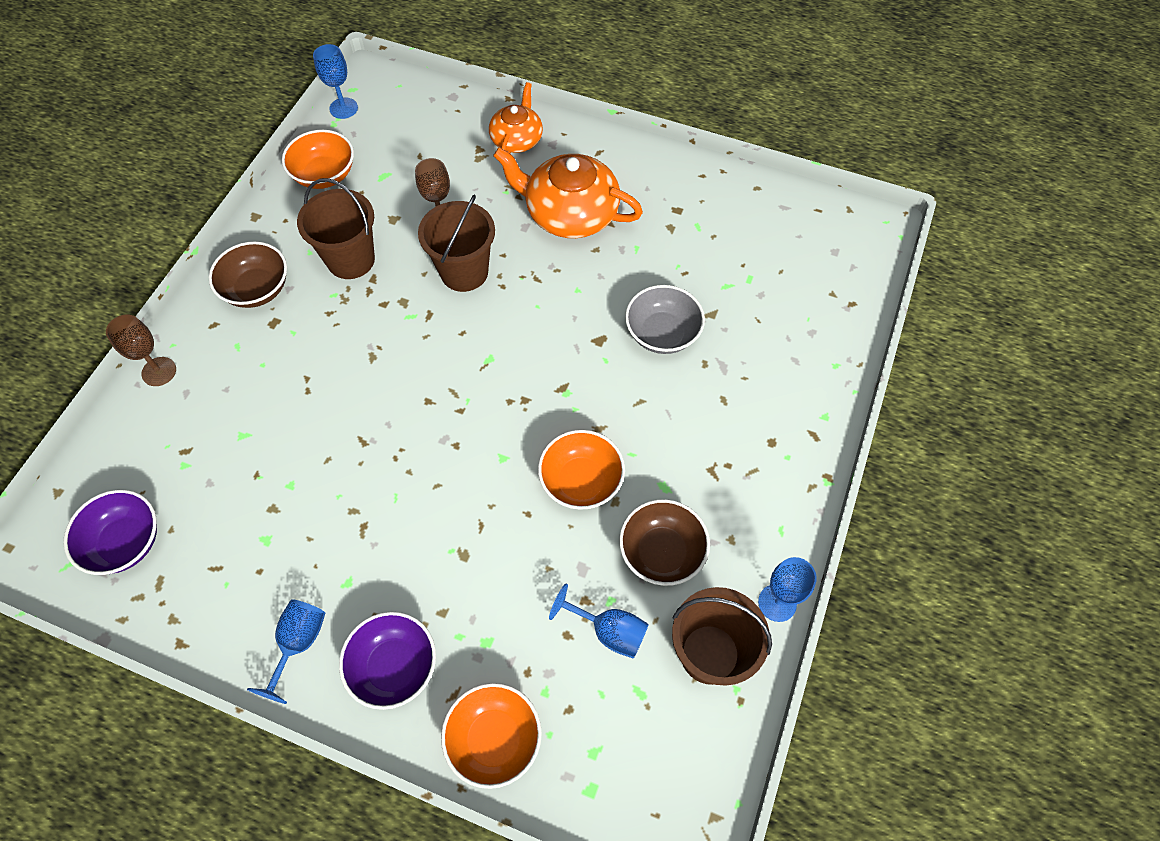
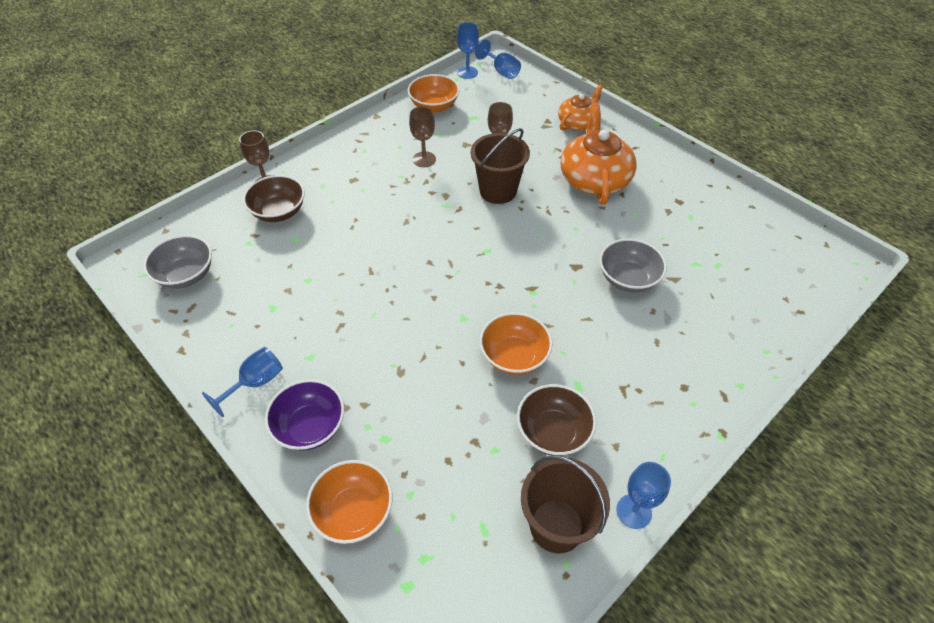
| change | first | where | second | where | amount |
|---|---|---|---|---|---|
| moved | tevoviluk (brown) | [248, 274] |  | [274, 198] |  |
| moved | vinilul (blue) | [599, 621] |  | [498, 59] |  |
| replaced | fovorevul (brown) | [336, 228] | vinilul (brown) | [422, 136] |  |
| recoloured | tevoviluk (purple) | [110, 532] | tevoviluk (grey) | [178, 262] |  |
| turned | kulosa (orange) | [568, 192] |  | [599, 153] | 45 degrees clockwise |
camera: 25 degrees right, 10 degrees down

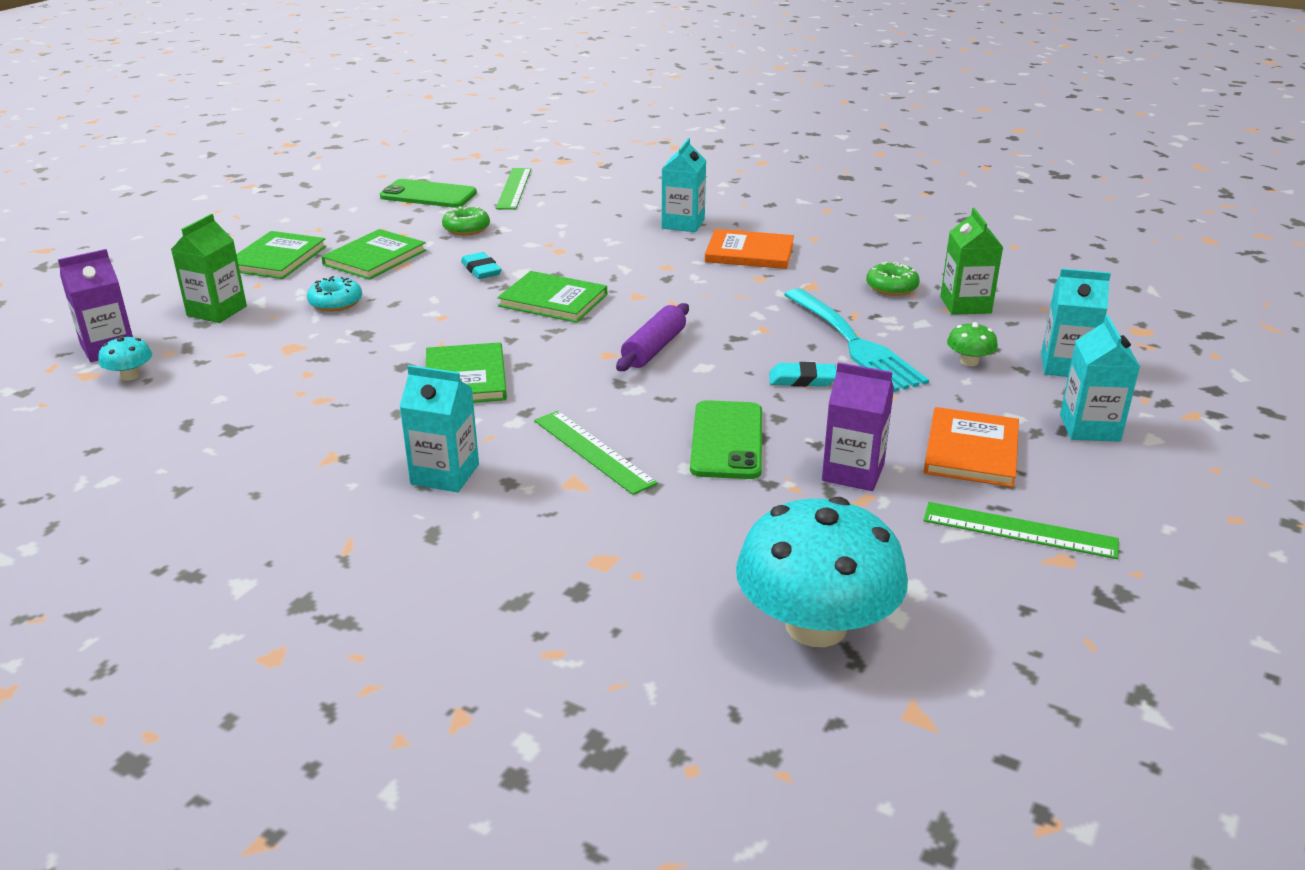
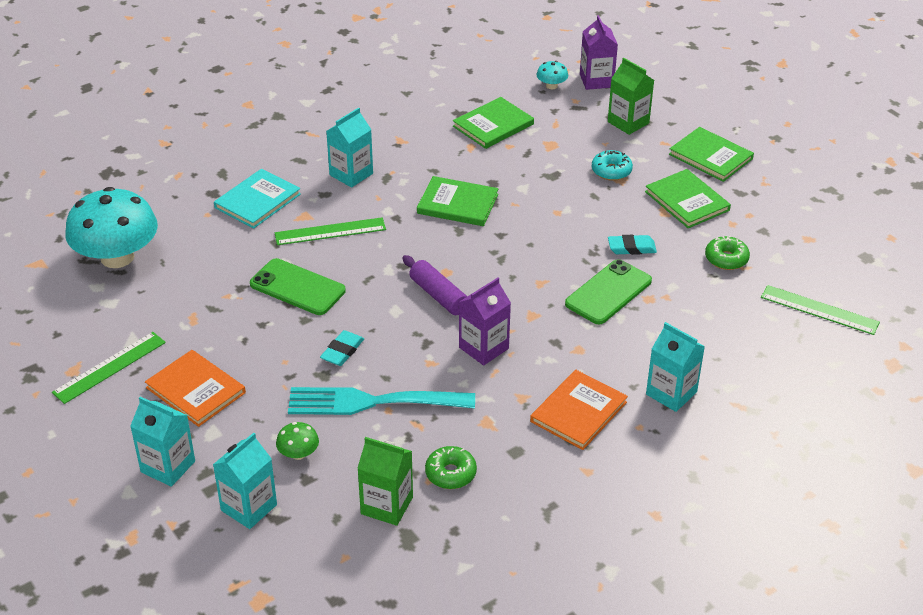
| change | first | where | second | where | amount |
|---|---|---|---|---|---|
| added |  |  | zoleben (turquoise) | [257, 199] |  |
| moved | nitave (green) | [428, 193] |  | [608, 291] |  |
| moved | zoleben (green) | [552, 297] |  | [493, 123] |  |
| moved | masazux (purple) | [858, 426] |  | [485, 321] |  |
camera: 115 degrees right, 10 degrees up

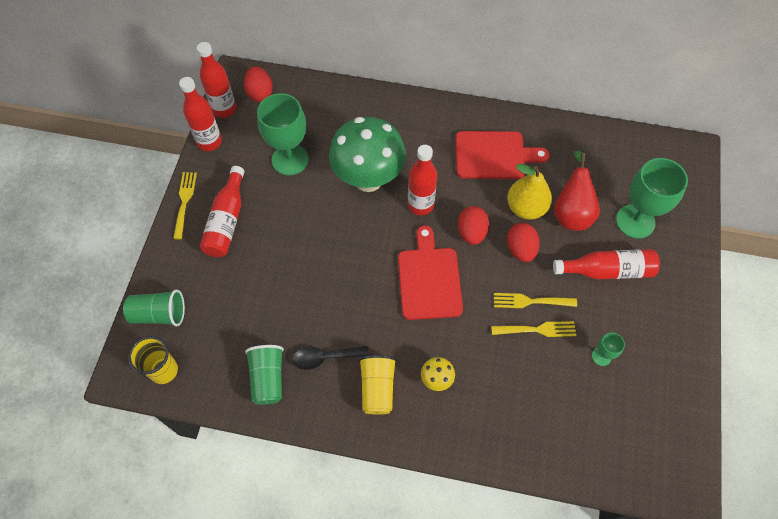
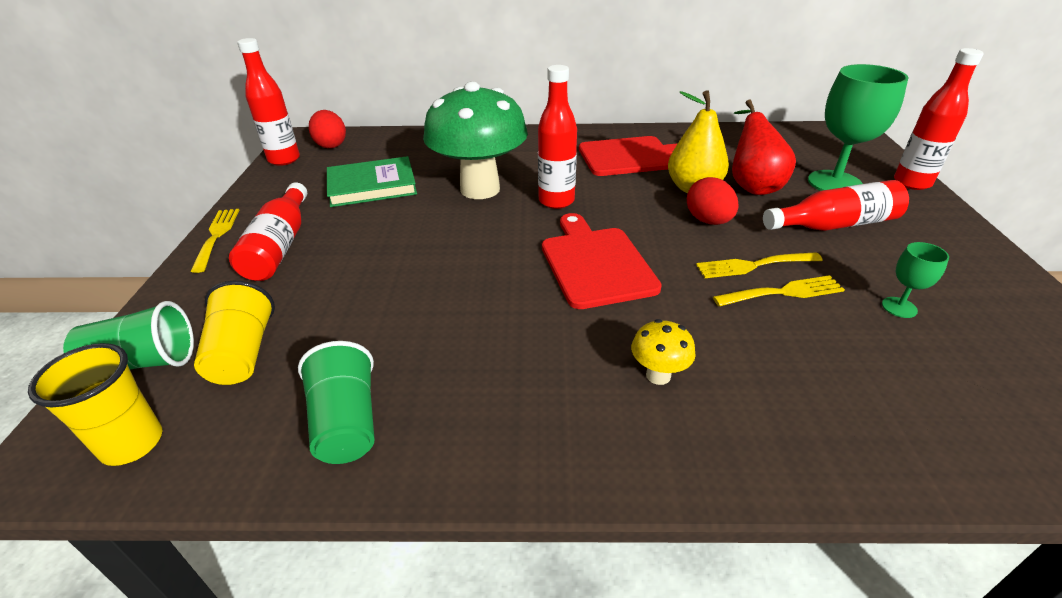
| change | first | where | second | where | amount |
|---|---|---|---|---|---|
| removed | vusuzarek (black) | [330, 358] |  |  |  |
| removed | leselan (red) | [473, 225] |  |  |  |
| moved | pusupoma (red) | [200, 114] |  | [939, 119] |  |
| moved | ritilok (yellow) | [378, 385] |  | [234, 333] |  |
| replaced | vinilul (green) | [283, 134] | zoleben (green) | [372, 181] |  |
camera: 10 degrees left, 25 degrees down

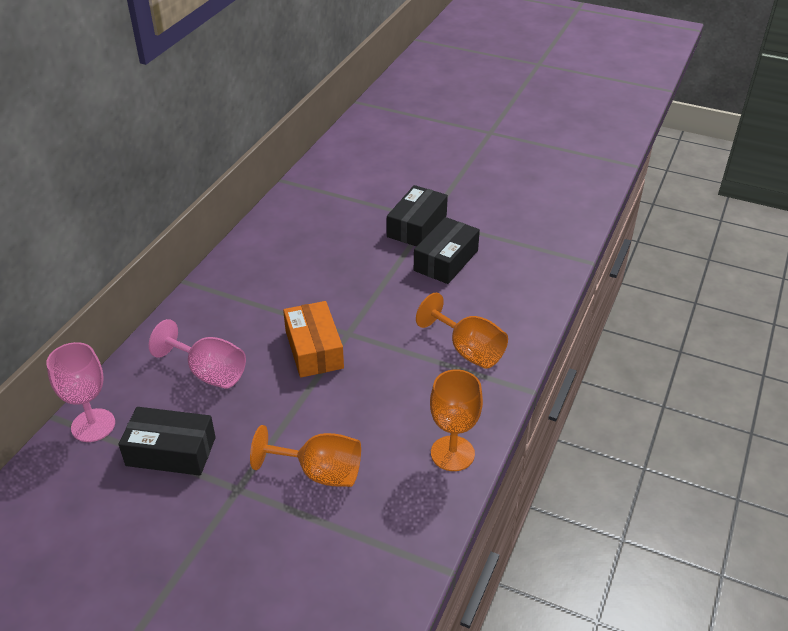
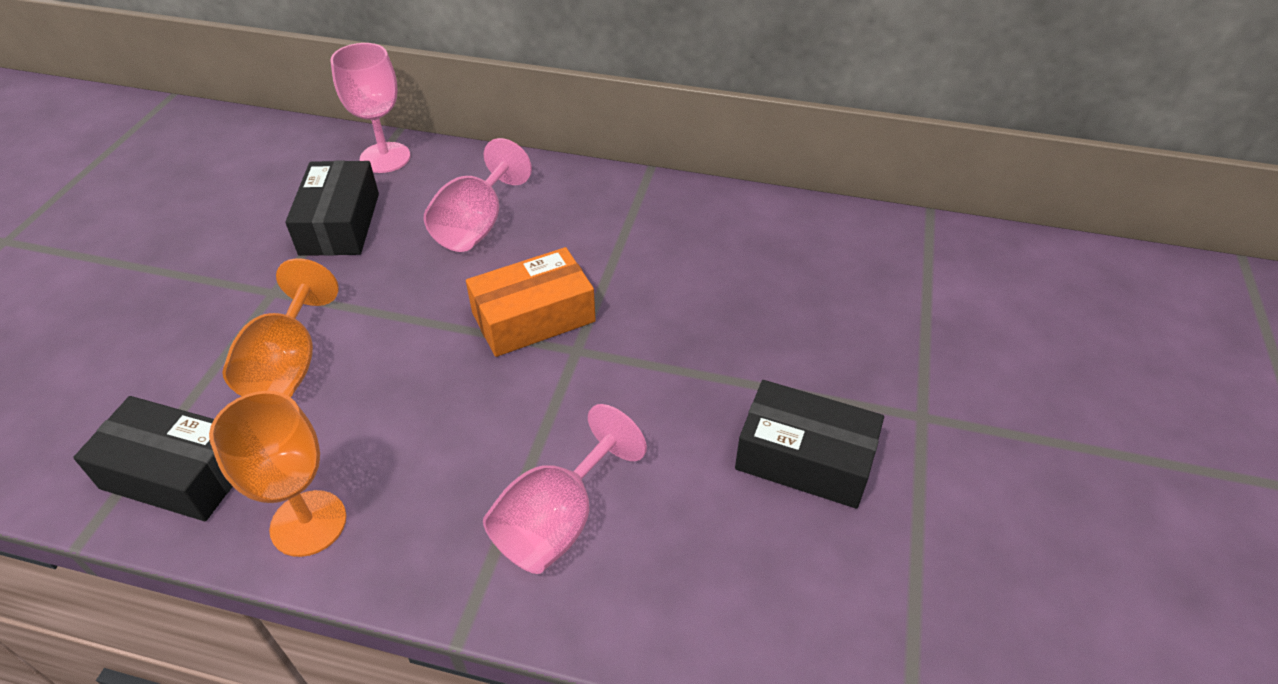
| change | first | where | second | where | amount |
|---|---|---|---|---|---|
| moved | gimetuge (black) | [417, 215] |  | [153, 458] |  |
| recoloured | vinilul (orange) | [462, 331] | vinilul (pink) | [565, 489] |  |
camera: 80 degrees right, 5 degrees up

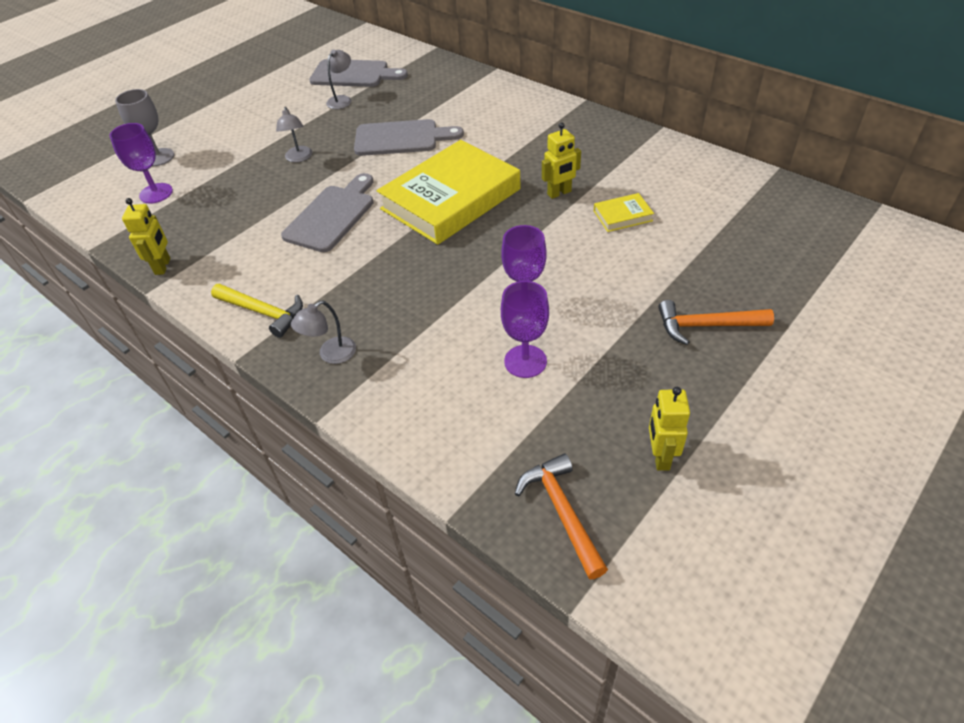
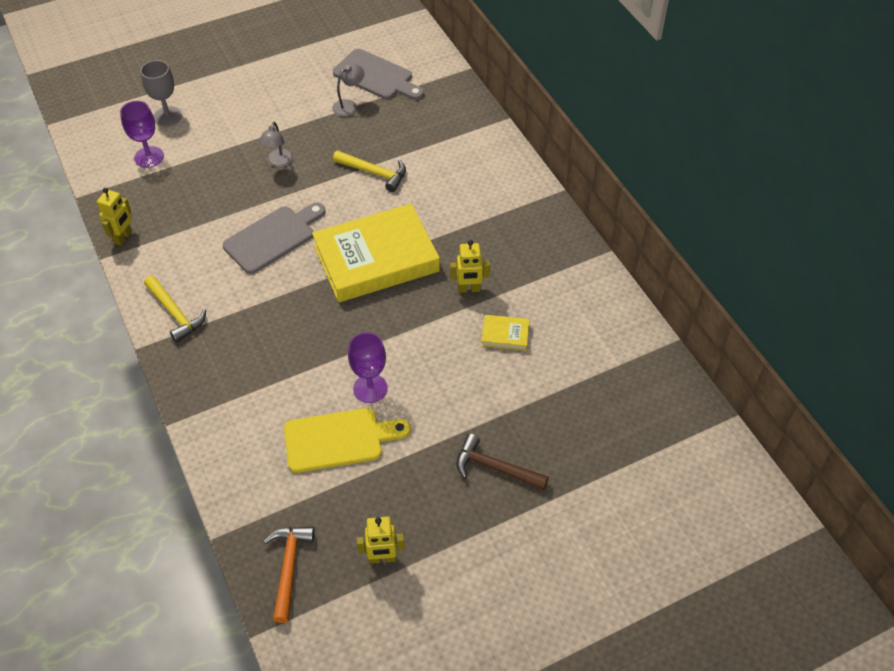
| change | first | where | second | where | amount |
|---|---|---|---|---|---|
| removed | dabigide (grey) | [323, 332] |  |  |  |
| replaced | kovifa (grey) | [409, 137] | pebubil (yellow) | [369, 171] |  |
| replaced | vinilul (purple) | [525, 329] | kovifa (yellow) | [347, 440] |  |
| recoloured | pebubil (orange) | [716, 322] | pebubil (brown) | [502, 462] |  |
| turned | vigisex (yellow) | [669, 429] |  | [381, 540] | 120 degrees counterclockwise |
camera: 20 degrees right, 5 degrees up

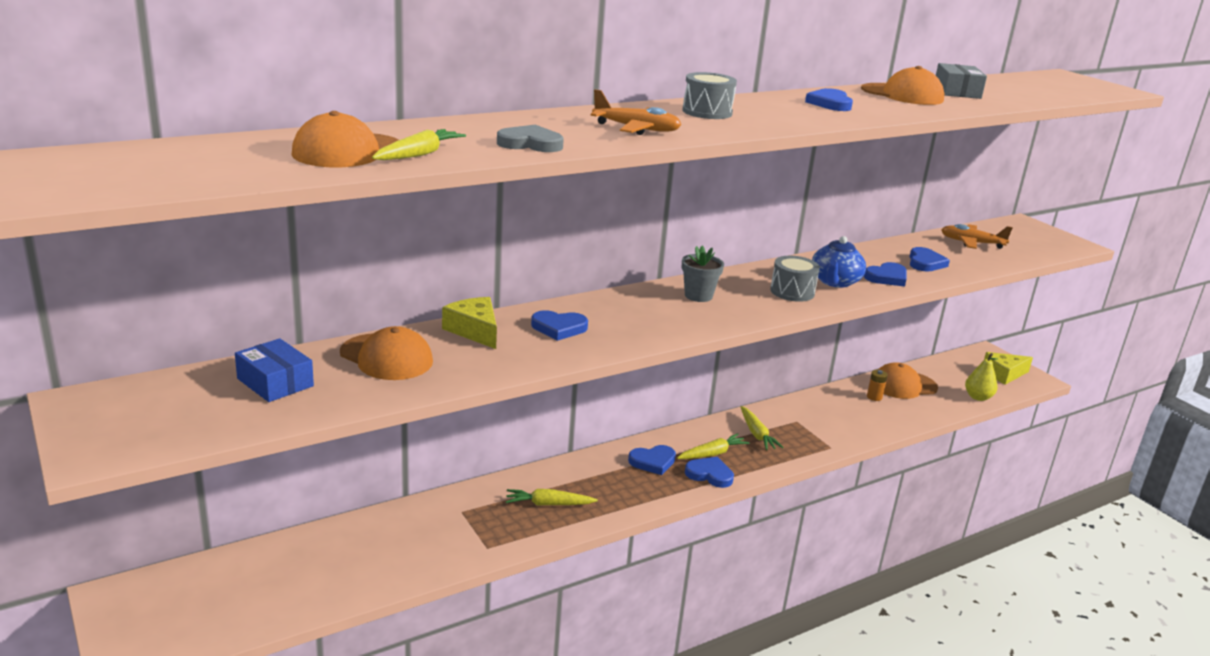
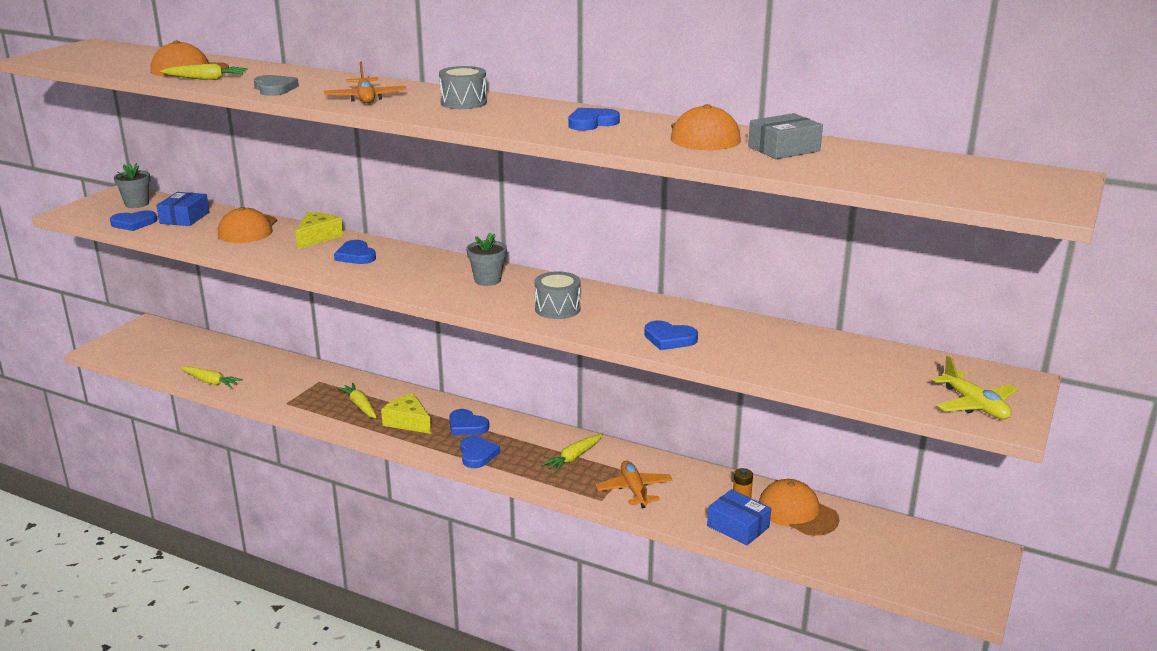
| change | first | where | second | where | amount |
|---|---|---|---|---|---|
| removed | kulosa (blue) | [839, 262] |  |  |  |
| removed | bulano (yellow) | [981, 377] |  |  |  |
| added |  |  | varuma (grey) | [132, 185] |  |
| added |  |  | gimetuge (blue) | [739, 517] |  |
| added |  |  | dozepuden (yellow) | [975, 387] |  |
| moved | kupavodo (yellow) | [713, 446] |  | [211, 377] |  |
| moved | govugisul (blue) | [929, 259] |  | [133, 220] |  |
| moved | dozepuden (orange) | [977, 236] |  | [634, 484] |  |
| moved | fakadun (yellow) | [1008, 368] |  | [406, 413] |  |
camera: 60 degrees right, 0 degrees up

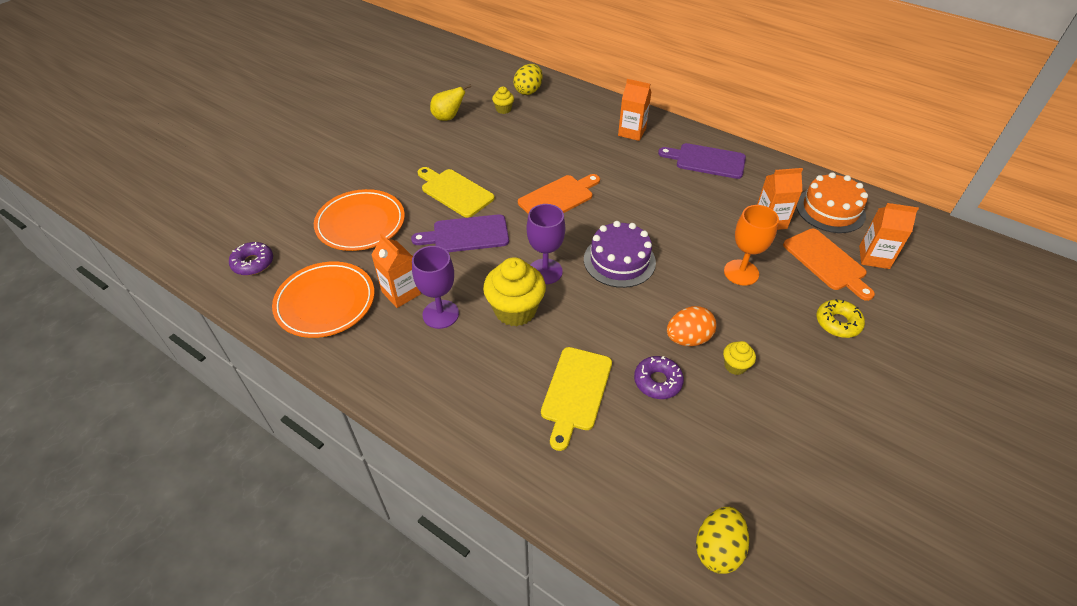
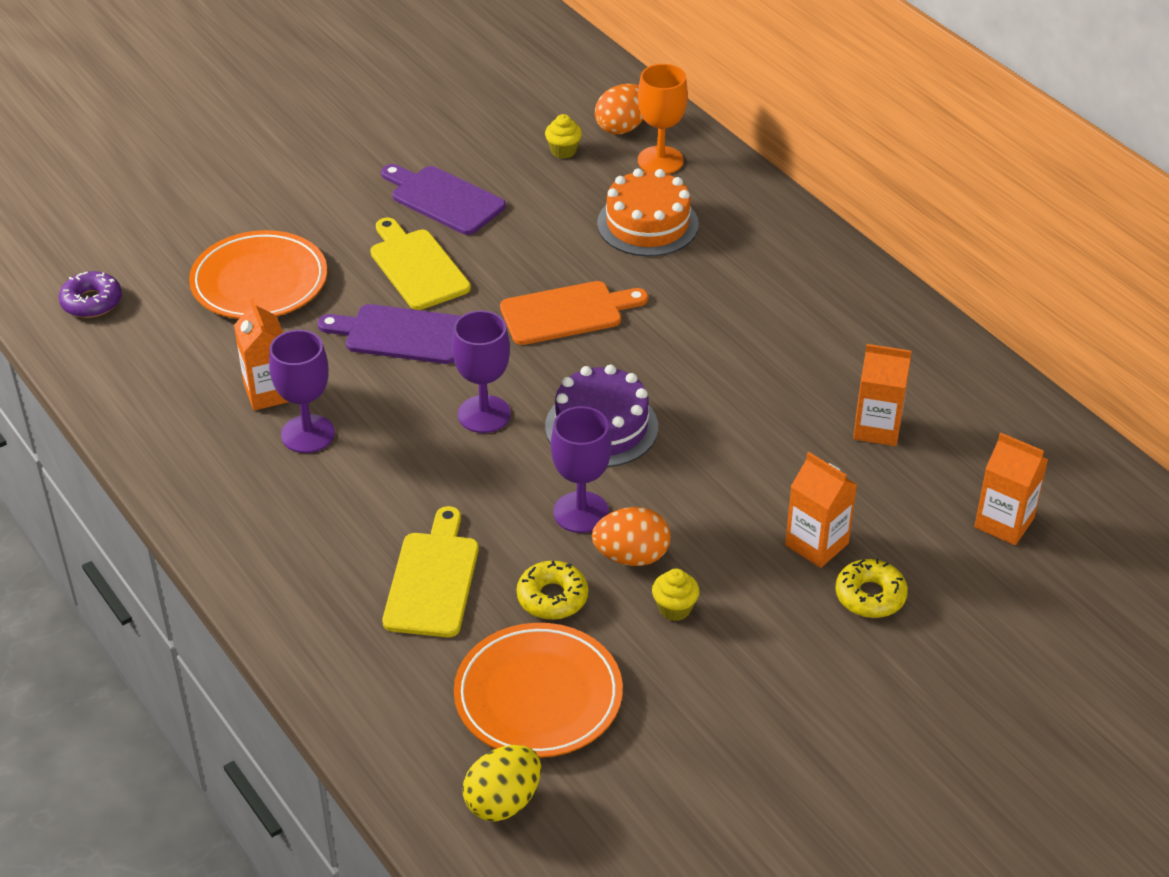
| change | first | where | second | where | amount |
|---|---|---|---|---|---|
| removed | bulano (yellow) | [450, 102] |  |  |  |
| removed | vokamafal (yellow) | [514, 291] |  |  |  |
| removed | kovifa (orange) | [829, 265] |  |  |  |
| added |  |  | vinilul (purple) | [581, 469] |  |
| moved | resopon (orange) | [323, 300] |  | [538, 690] |  |
| moved | masazux (orange) | [634, 110] |  | [821, 510] |  |
| moved | kovifa (purple) | [702, 161] |  | [443, 199] |  |
| moved | vinilul (orange) | [751, 245] |  | [663, 119] |  |
| moved | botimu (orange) | [832, 202] |  | [648, 212] |  |
| recoloured | leselan (yellow) | [528, 79] | leselan (orange) | [619, 109] |  |
| recoloured | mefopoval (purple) | [659, 377] | mefopoval (yellow) | [552, 590] |  |
| turned | kovifa (yellow) | [576, 399] |  | [430, 571] | 150 degrees clockwise |
camera: 20 degrees right, 5 degrees down

